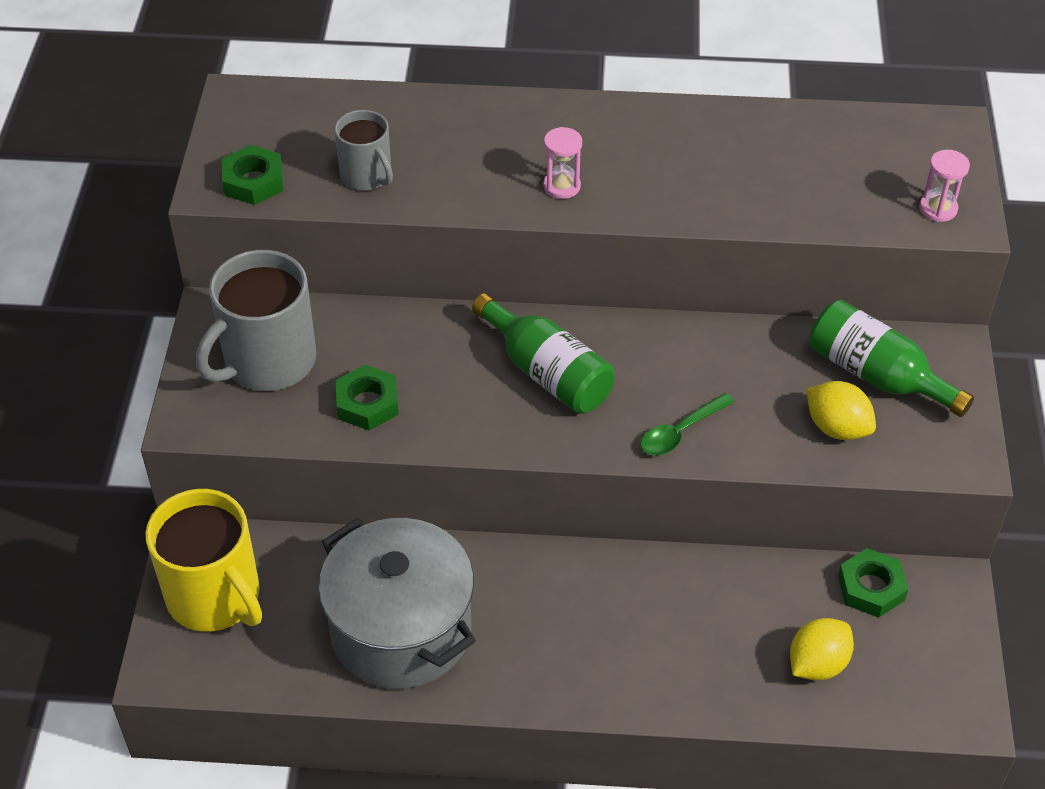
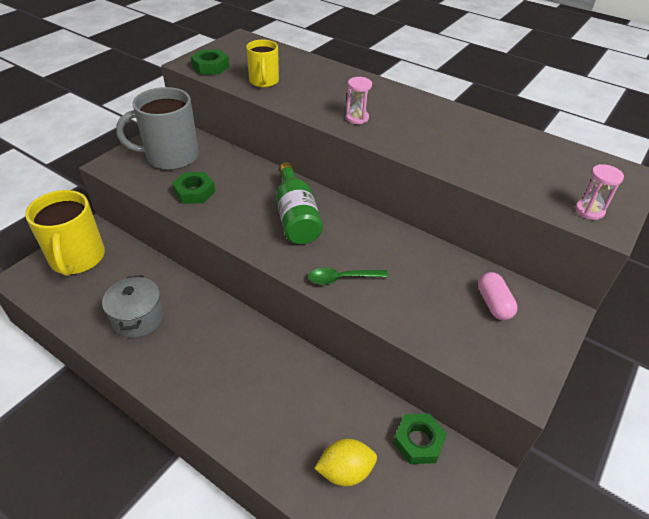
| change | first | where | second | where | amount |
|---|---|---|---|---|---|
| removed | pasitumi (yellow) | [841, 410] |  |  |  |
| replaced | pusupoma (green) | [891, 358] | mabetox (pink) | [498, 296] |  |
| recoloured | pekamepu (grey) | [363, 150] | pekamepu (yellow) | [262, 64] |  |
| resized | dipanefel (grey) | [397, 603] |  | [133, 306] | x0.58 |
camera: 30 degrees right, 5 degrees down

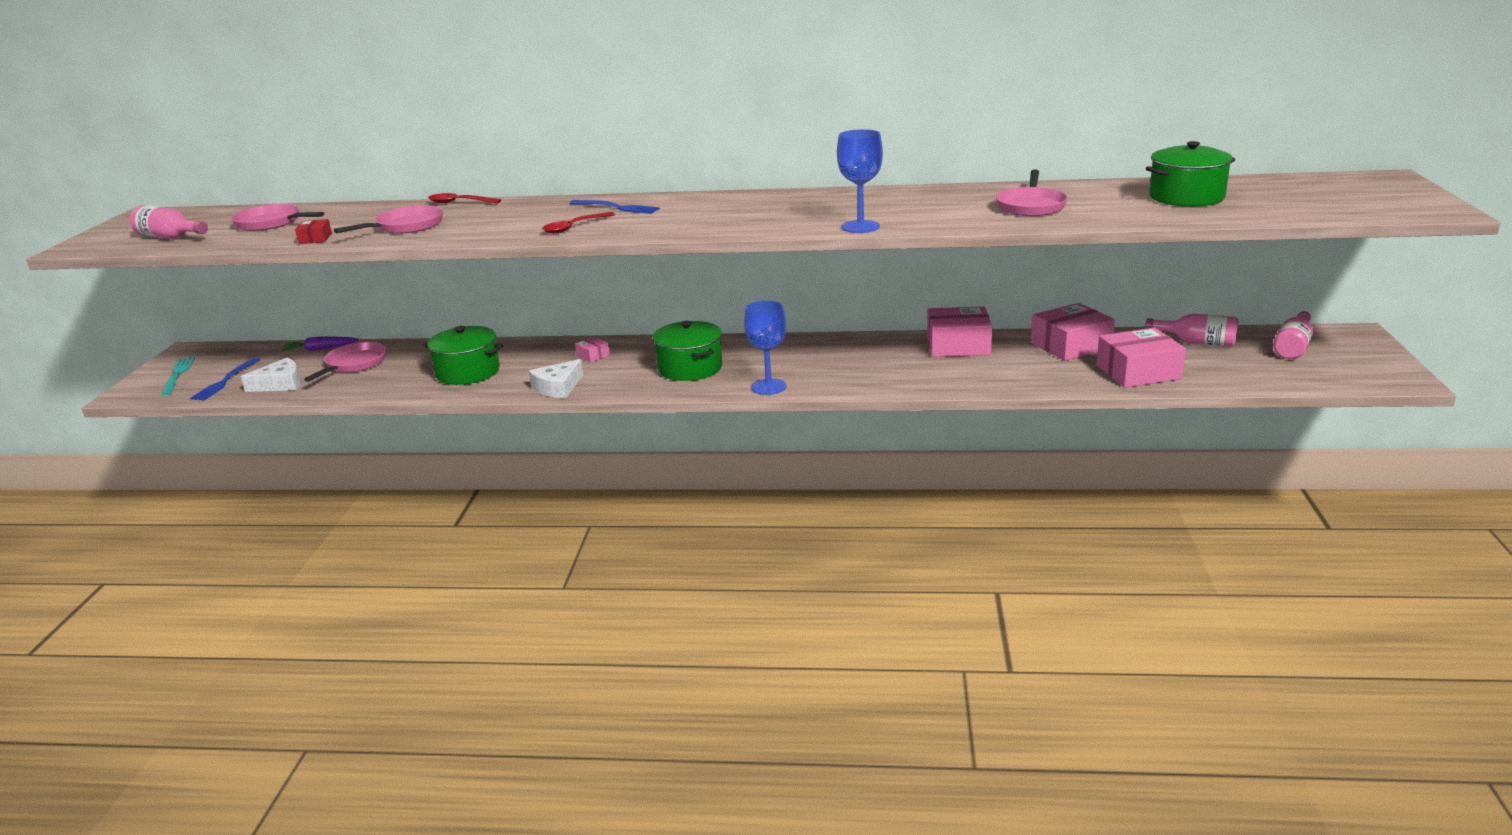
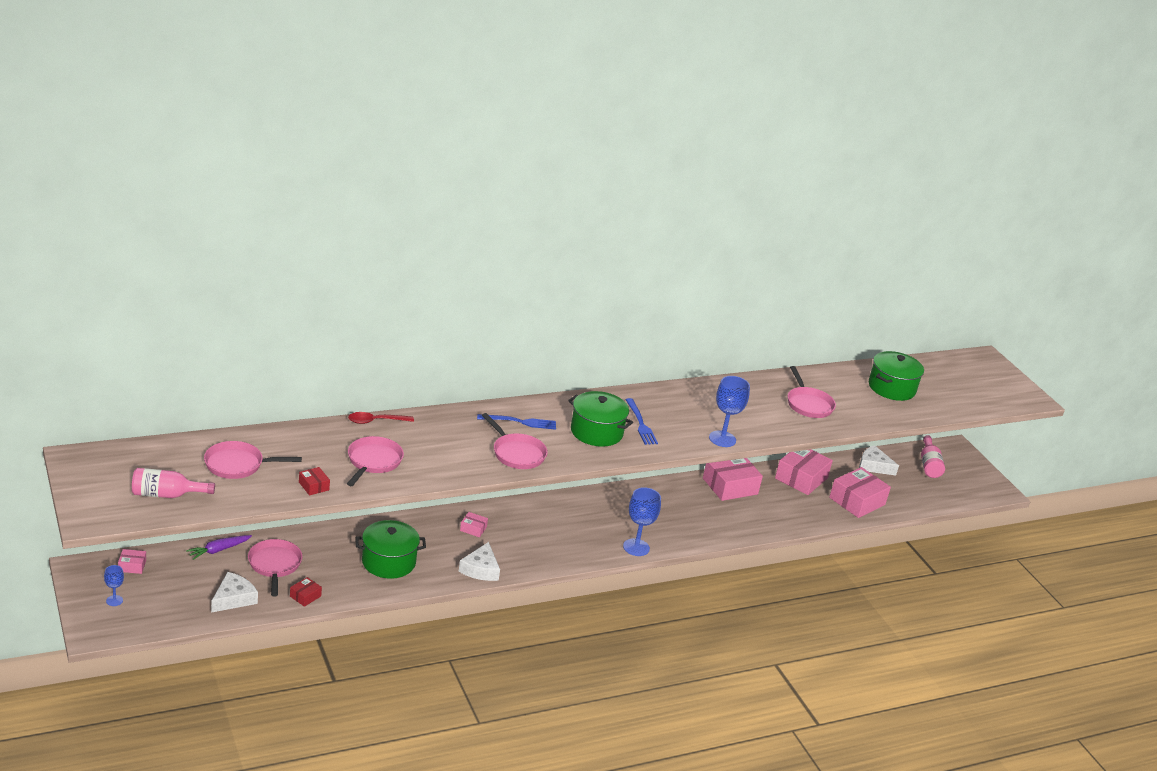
| change | first | where | second | where | amount |
|---|---|---|---|---|---|
| added |  |  | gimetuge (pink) | [132, 561] |  |
| added |  |  | gimetuge (red) | [306, 592] |  |
| moved | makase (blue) | [225, 379] |  | [641, 421] |  |
| moved | dipanefel (green) | [687, 351] |  | [600, 419] |  |
| replaced | makase (turquoise) | [178, 376] | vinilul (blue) | [114, 585] |  |
| replaced | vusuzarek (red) | [578, 222] | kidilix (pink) | [515, 441] |  |
| replaced | pusupoma (pink) | [1192, 330] | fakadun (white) | [879, 460] |  |
camera: 35 degrees left, 5 degrees up

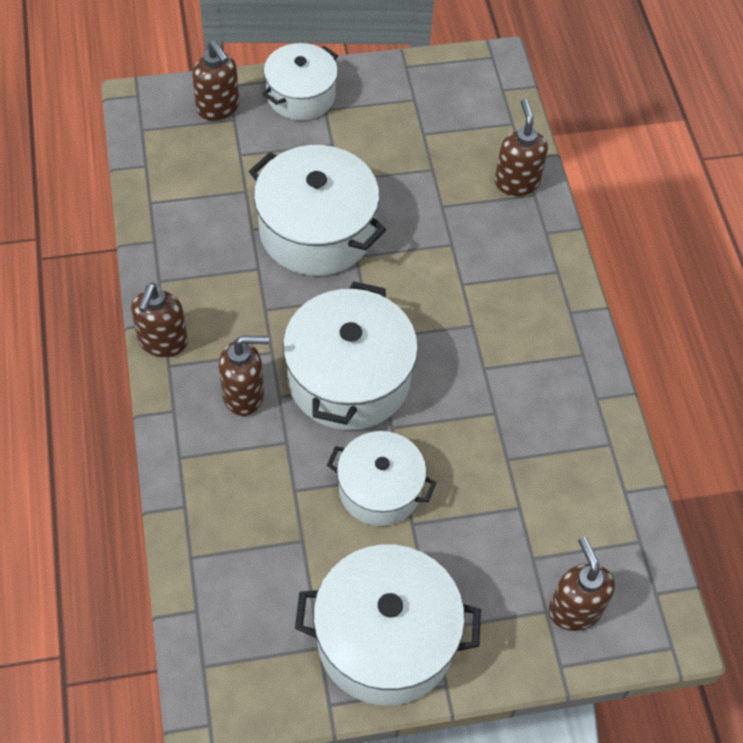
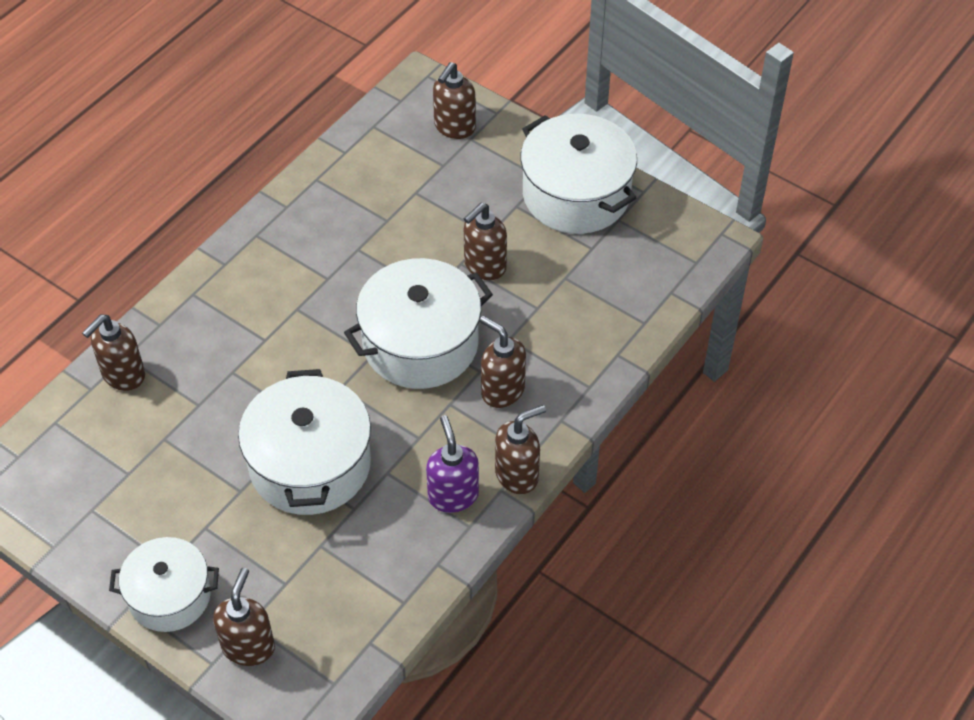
| change | first | where | second | where | amount |
|---|---|---|---|---|---|
| added |  |  | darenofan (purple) | [452, 464] |  |
| replaced | dipanefel (white) | [381, 478] | darenofan (brown) | [485, 241] |  |
camera: 130 degrees left, 5 degrees down

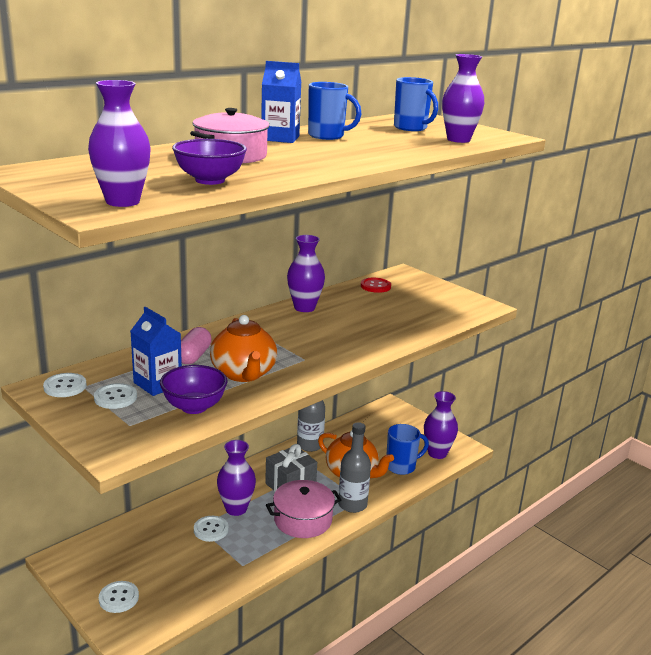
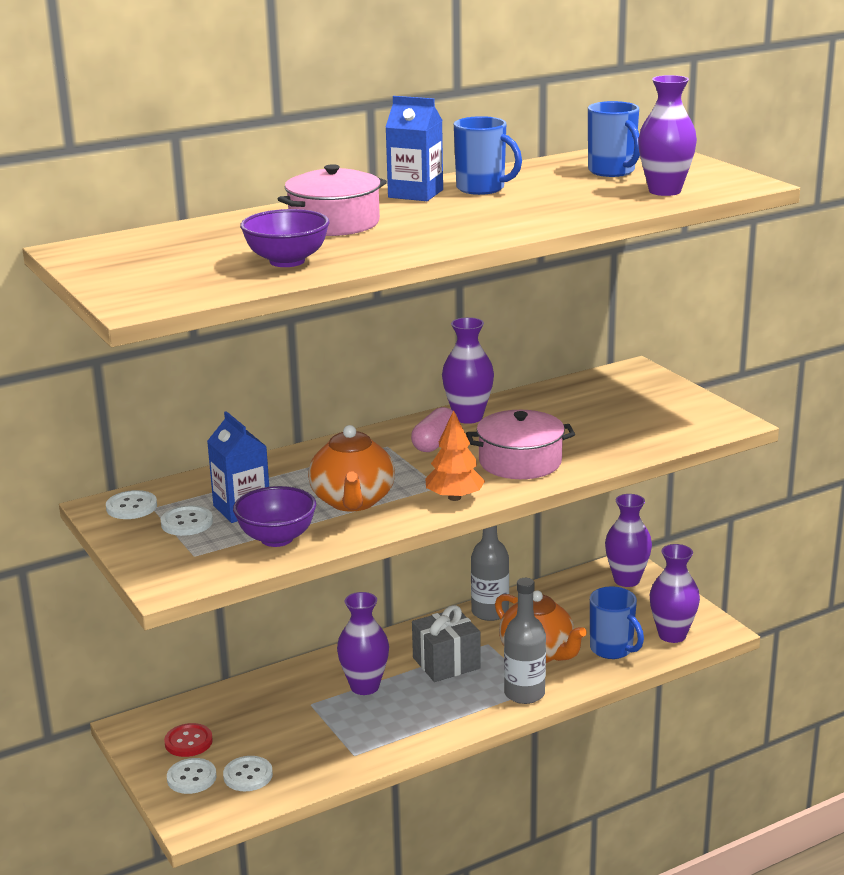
| change | first | where | second | where | amount |
|---|---|---|---|---|---|
| added |  |  | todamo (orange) | [455, 455] |  |
| moved | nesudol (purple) | [119, 143] |  | [628, 540] |  |
| moved | mabetox (pink) | [196, 345] |  | [434, 429] |  |
| moved | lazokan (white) | [211, 529] |  | [248, 773] |  |
| moved | dipanefel (pink) | [303, 509] |  | [520, 444] |  |
| moved | lazokan (red) | [376, 285] |  | [188, 740] |  |
| turned | pekamepu (blue) | [407, 449] |  | [617, 622] | 60 degrees clockwise |
camera: 15 degrees right, 0 degrees up

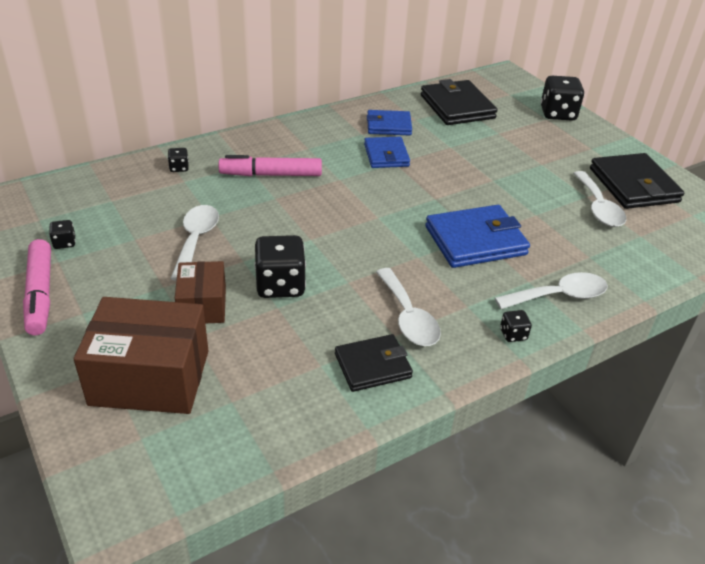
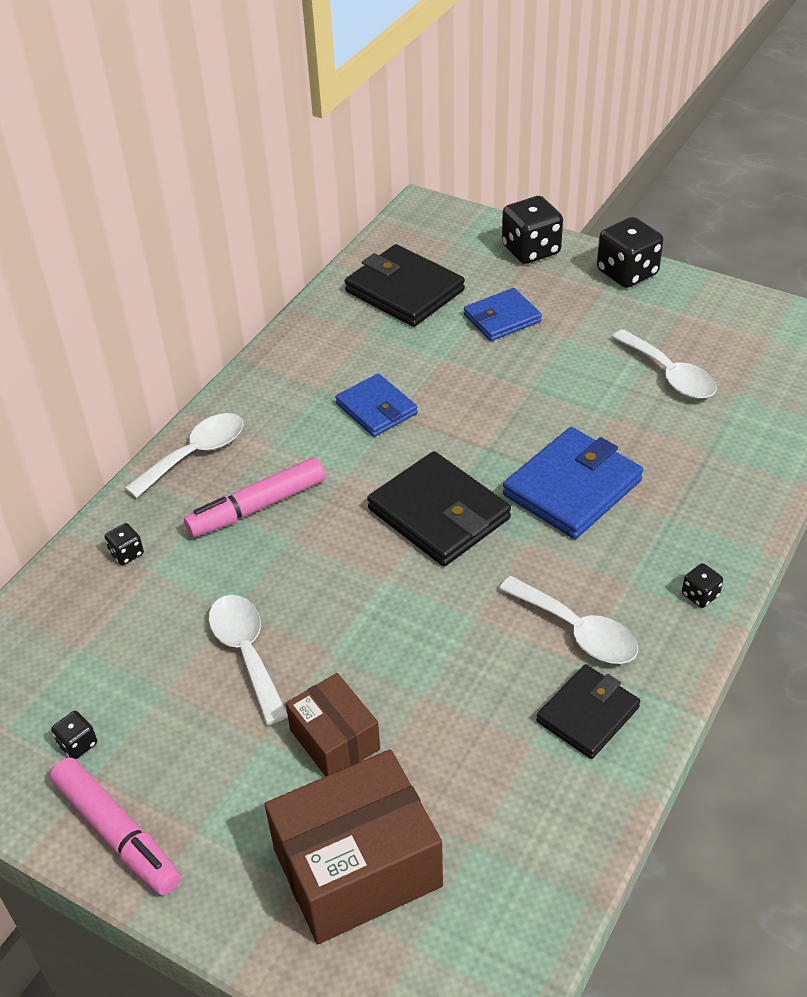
| change | first | where | second | where | amount |
|---|---|---|---|---|---|
| moved | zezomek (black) | [280, 266] |  | [630, 252] |  |
| moved | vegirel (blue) | [389, 122] |  | [503, 314] |  |
| moved | vusuzarek (white) | [551, 290] |  | [184, 455] |  |
| moved | vegirel (black) | [637, 181] |  | [439, 508] |  |
camera: 25 degrees left, 5 degrees up

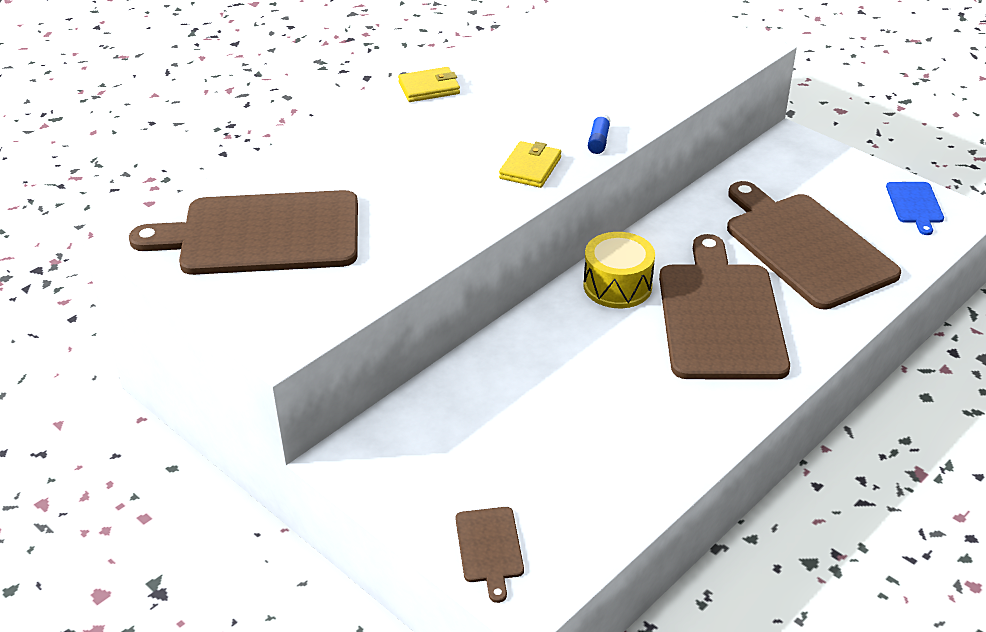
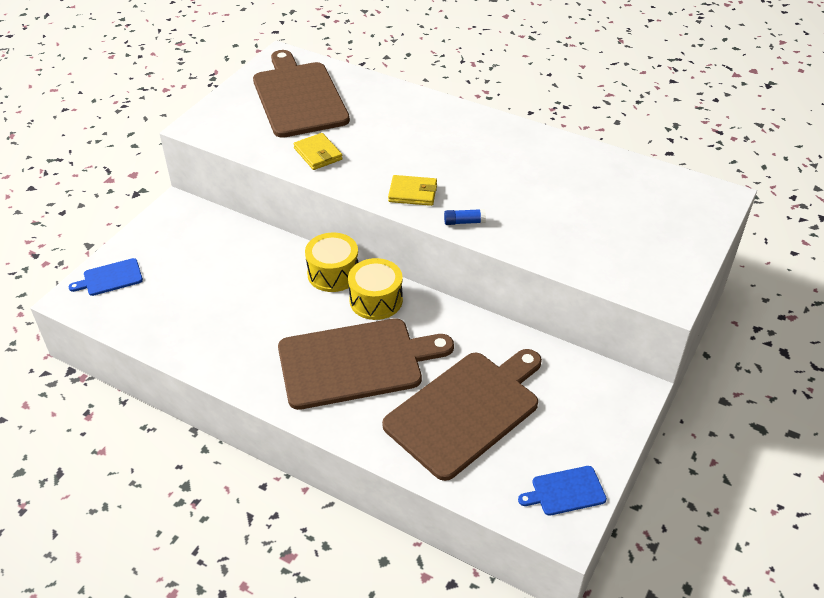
| change | first | where | second | where | amount |
|---|---|---|---|---|---|
| added |  |  | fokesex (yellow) | [332, 262] |  |
| moved | vegirel (yellow) | [429, 84] |  | [318, 151] |  |
| recoloured | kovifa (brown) | [489, 555] | kovifa (blue) | [106, 277] |  |
camera: 75 degrees right, 5 degrees up

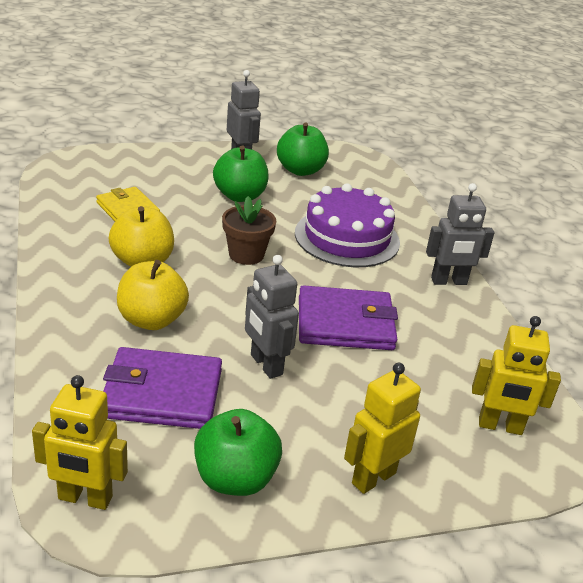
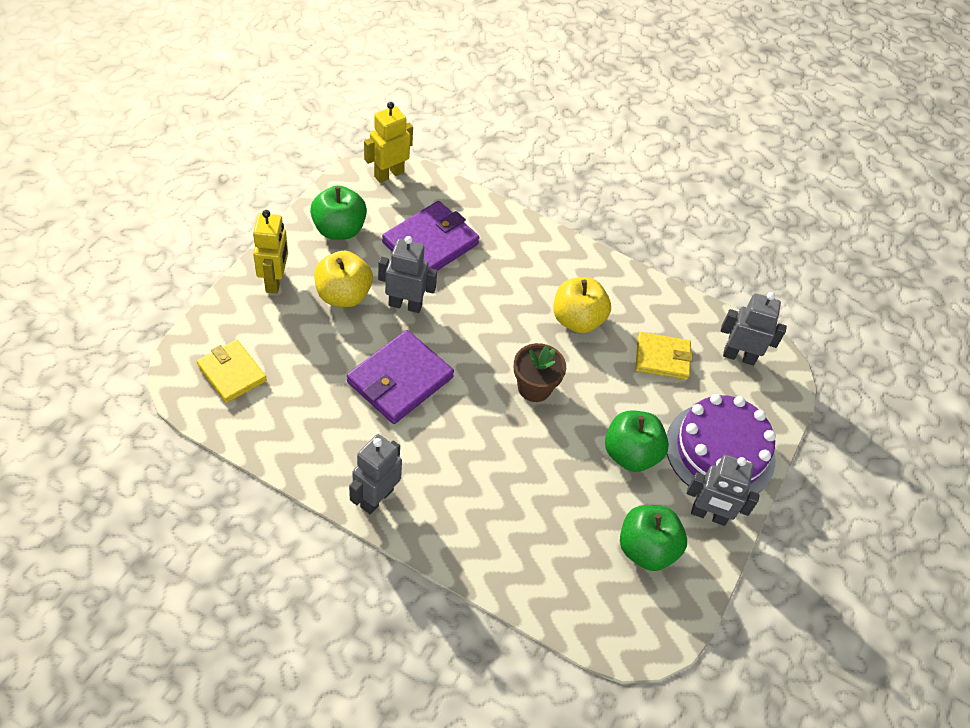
| change | first | where | second | where | amount |
|---|---|---|---|---|---|
| added |  |  | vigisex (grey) | [754, 329] |  |
| moved | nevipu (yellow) | [153, 295] |  | [343, 279] |  |
| moved | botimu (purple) | [347, 225] |  | [721, 444] |  |
| replaced | vigisex (yellow) | [516, 375] | vegirel (yellow) | [232, 371] |  |
camera: 130 degrees right, 20 degrees up

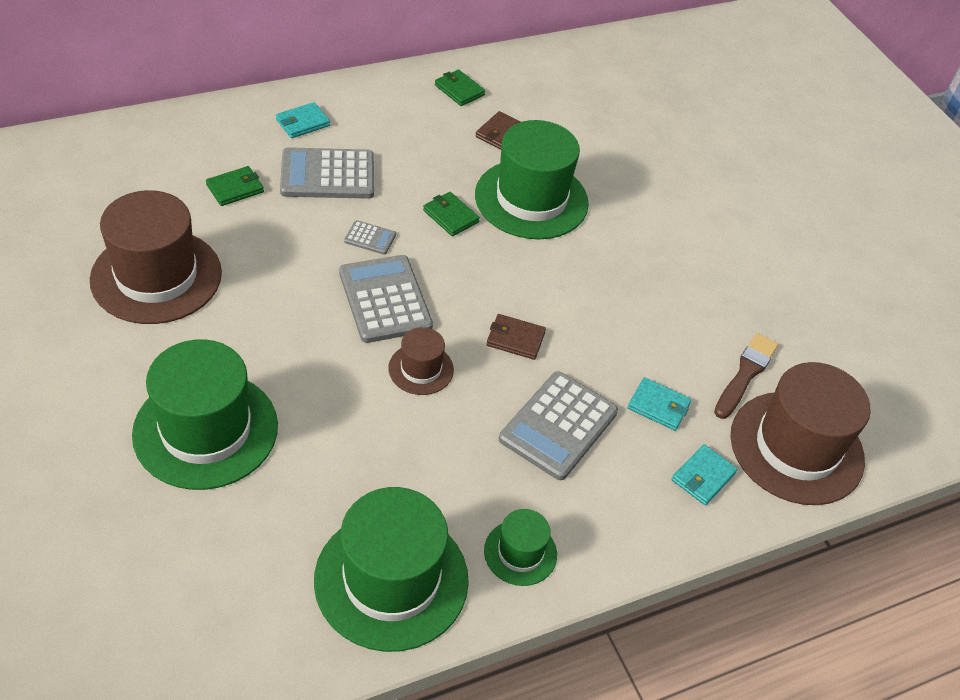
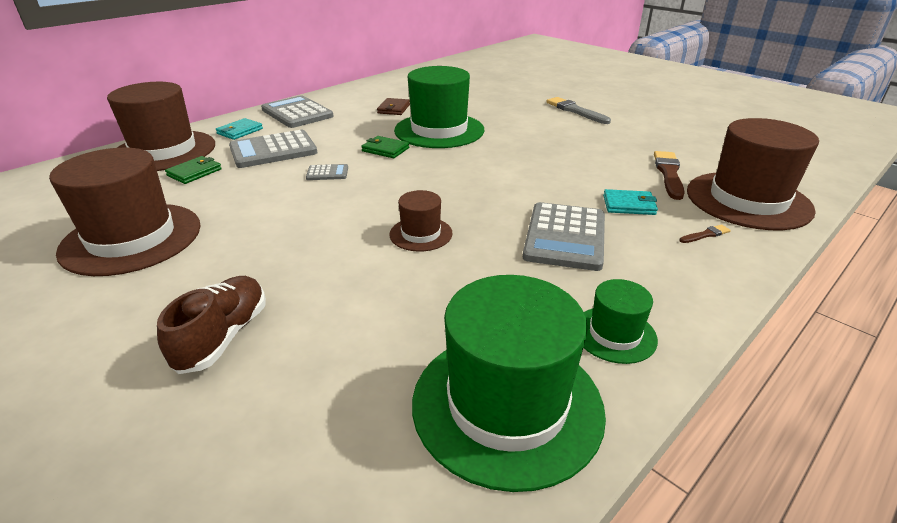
| change | first | where | second | where | amount |
|---|---|---|---|---|---|
| removed | vegirel (green) | [460, 87] |  |  |  |
| removed | vegirel (brown) | [516, 337] |  |  |  |
| added |  |  | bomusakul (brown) | [161, 126] |  |
| added |  |  | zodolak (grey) | [578, 110] |  |
| moved | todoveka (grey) | [386, 299] |  | [297, 111] |  |
| replaced | bomusakul (green) | [205, 414] | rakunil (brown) | [211, 325] |  |
| replaced | vegirel (turquoise) | [705, 474] | zodolak (brown) | [705, 233] |  |
camera: 15 degrees left, 15 degrees down

